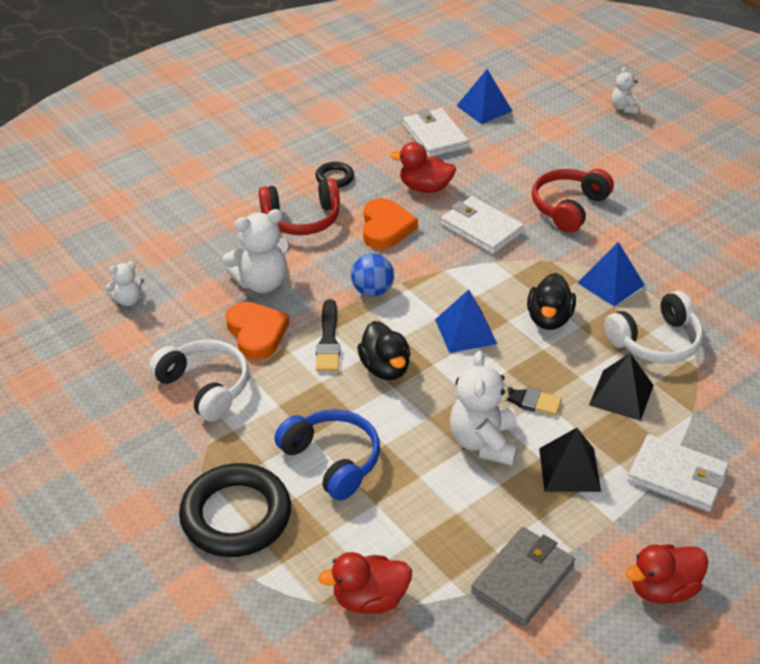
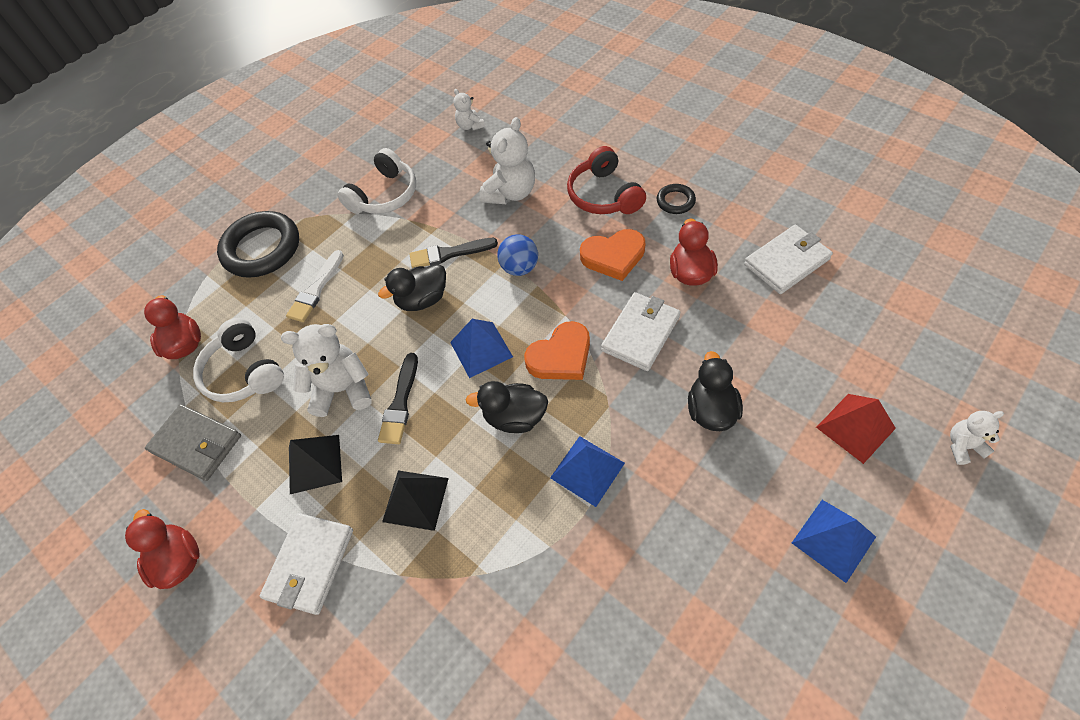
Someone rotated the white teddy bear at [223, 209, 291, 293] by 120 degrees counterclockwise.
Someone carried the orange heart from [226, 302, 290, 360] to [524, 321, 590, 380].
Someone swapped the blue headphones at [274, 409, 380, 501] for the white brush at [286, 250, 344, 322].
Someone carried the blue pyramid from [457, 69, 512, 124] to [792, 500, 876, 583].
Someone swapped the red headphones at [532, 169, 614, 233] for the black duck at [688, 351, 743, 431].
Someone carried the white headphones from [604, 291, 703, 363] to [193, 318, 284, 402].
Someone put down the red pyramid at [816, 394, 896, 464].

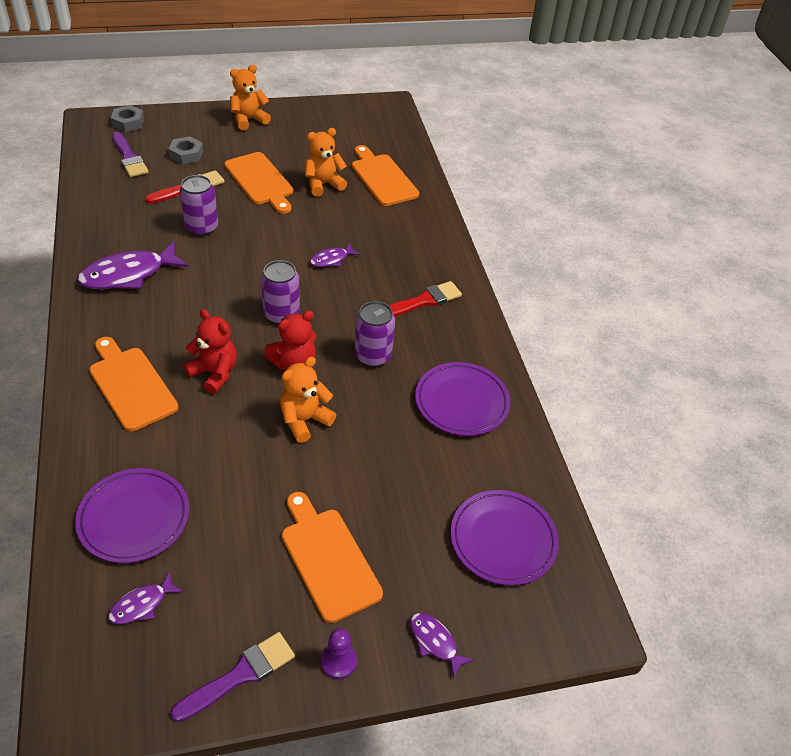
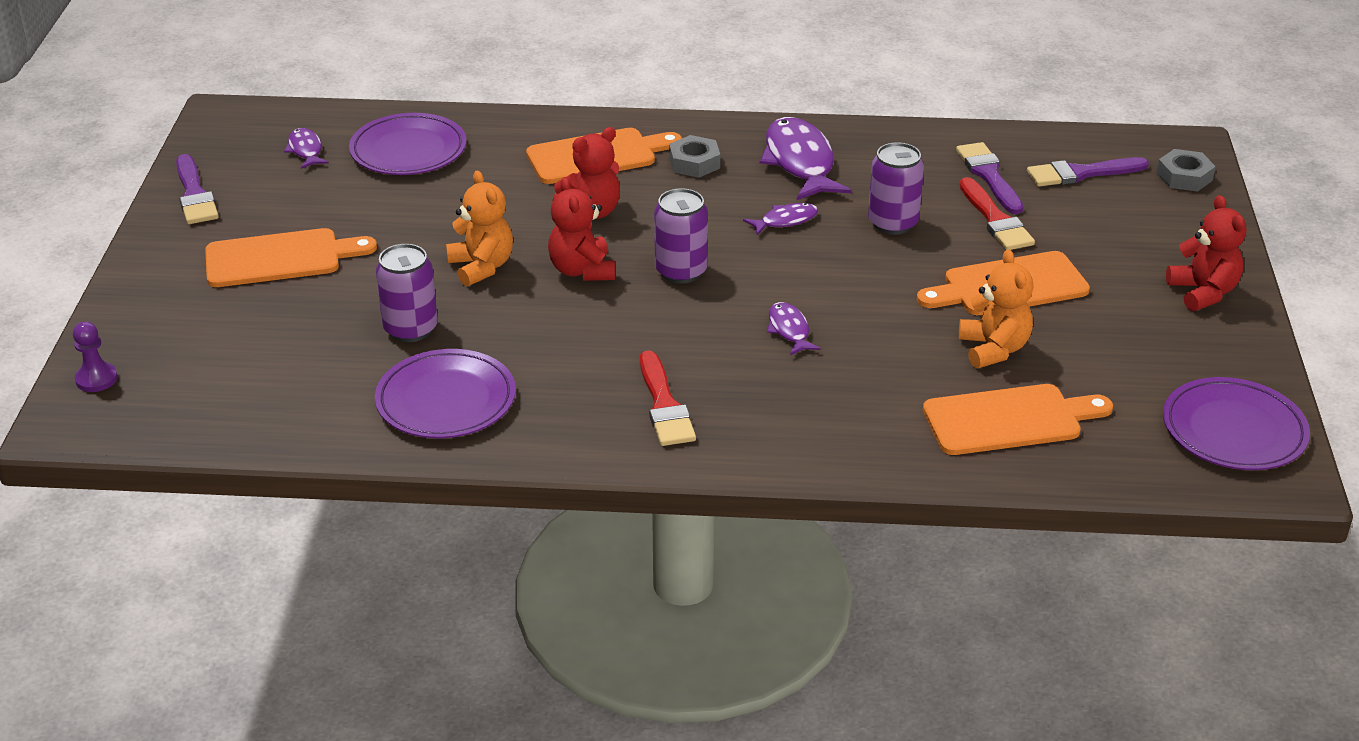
Someone carried the grey nut from [169, 136, 203, 164] to [669, 135, 720, 178].
Someone repainted the orange teddy bear at [230, 65, 271, 130], which became the red teddy bear at [1166, 195, 1246, 311].
Someone carried the purple pawn from [321, 628, 357, 679] to [73, 322, 118, 392].
Someone carried the purple can from [355, 301, 395, 367] to [376, 244, 438, 342].
Someone carried the purple fish from [410, 613, 474, 678] to [743, 203, 818, 235].
Someone carried the purple plate from [450, 490, 559, 586] to [1163, 377, 1310, 470].
Someone put down the purple brush at [956, 142, 1023, 214].

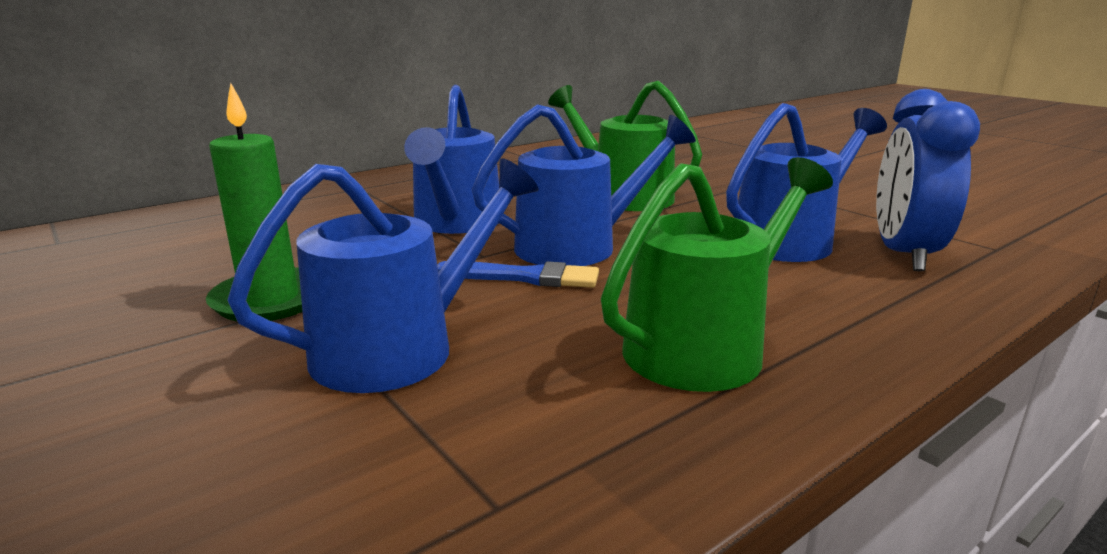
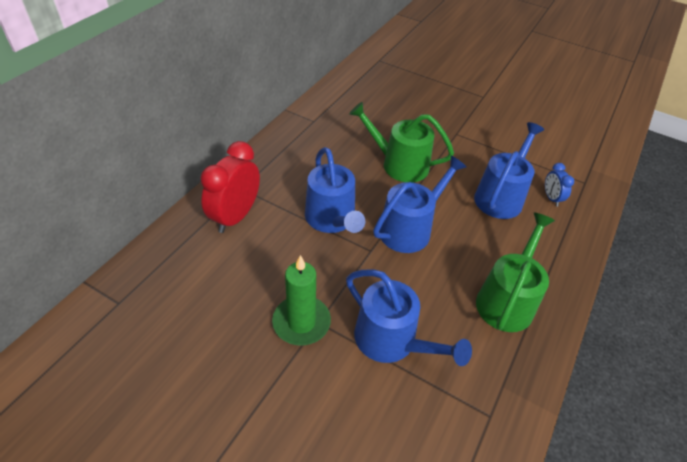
Someone rotated the blue watering can at [227, 158, 539, 393] by 105 degrees clockwise.
Someone took away the blue brush at [437, 261, 599, 288].
Someone scaled the blue clock at [876, 89, 980, 271] by 0.51.
Someone put down the red clock at [200, 141, 260, 233].

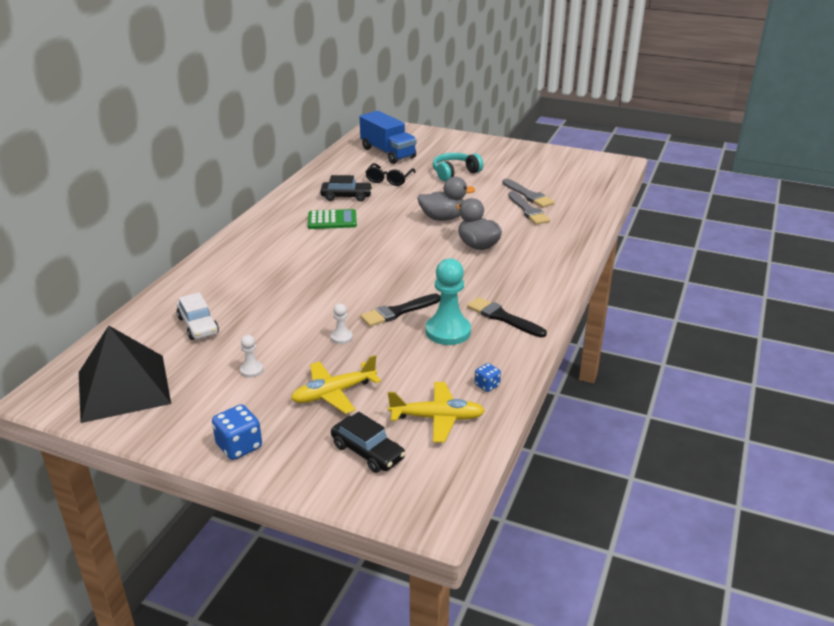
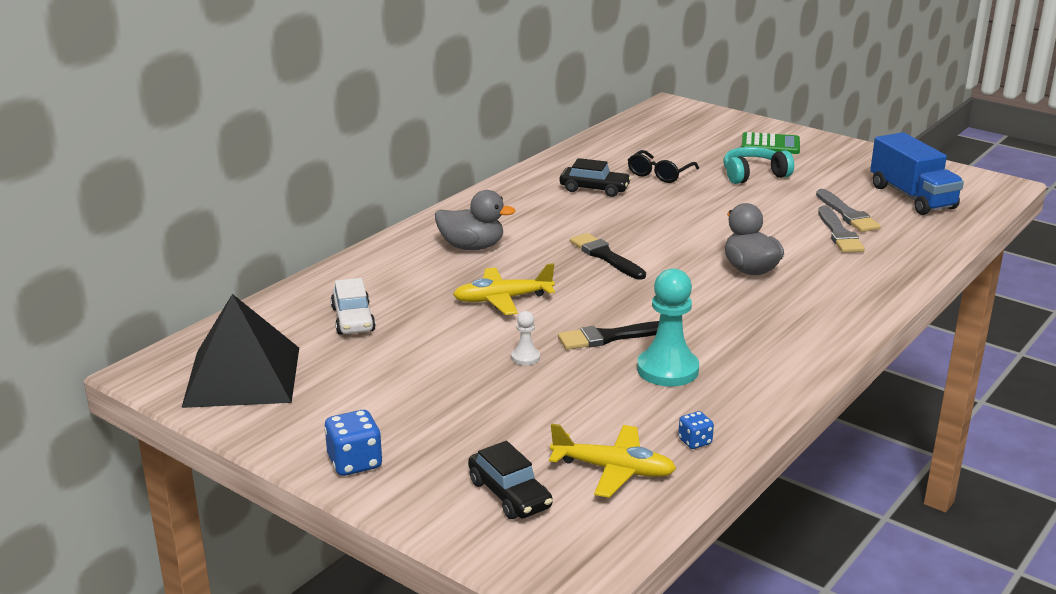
Someone took away the white pawn at [240, 335, 263, 378].
Someone carried the yellow plane from [291, 355, 381, 414] to [453, 263, 555, 315].
Someone carried the green calculator from [308, 209, 357, 229] to [741, 132, 800, 154].
Someone carried the blue truck from [359, 111, 416, 164] to [870, 132, 964, 215].
Someone carried the grey duck from [417, 177, 476, 221] to [435, 190, 516, 250].
Someone carried the black brush from [467, 297, 547, 337] to [570, 233, 646, 280].

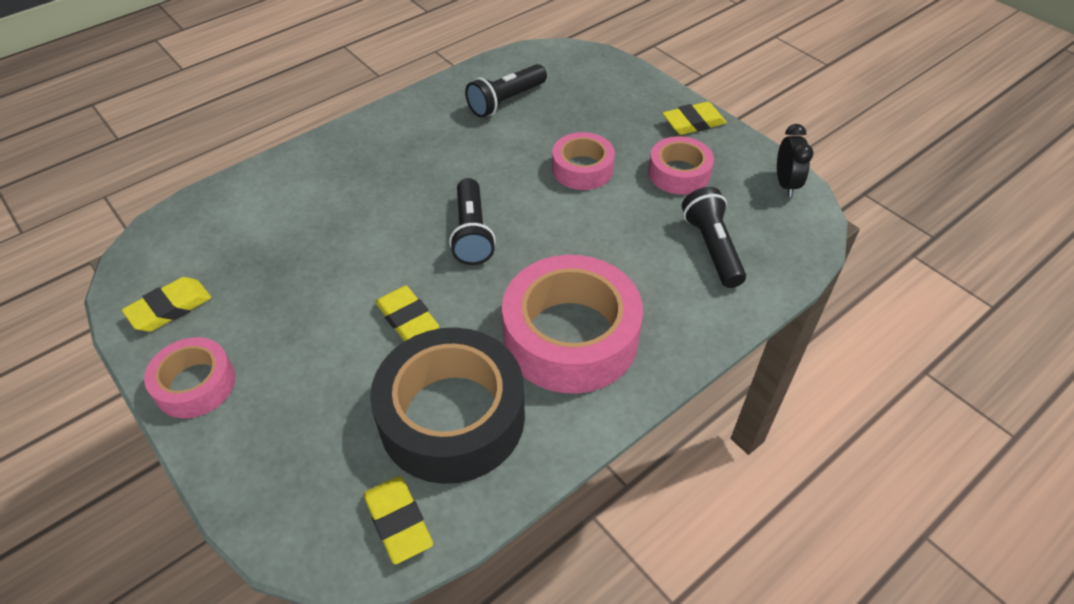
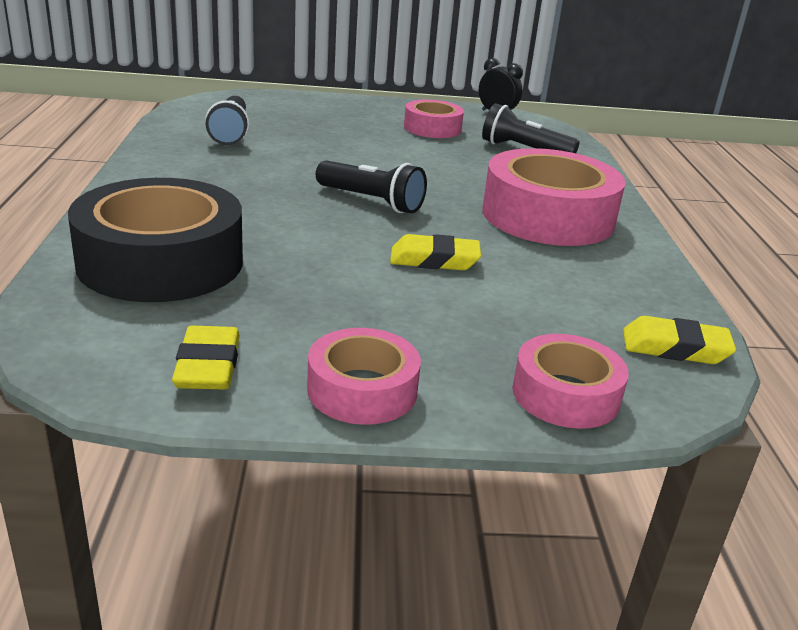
Someone carried the black tape from [370, 328, 525, 484] to [68, 178, 243, 302].
Someone carried the pink tape from [552, 132, 615, 190] to [512, 334, 629, 429].
Someone took away the yellow eraser at [662, 102, 727, 135].

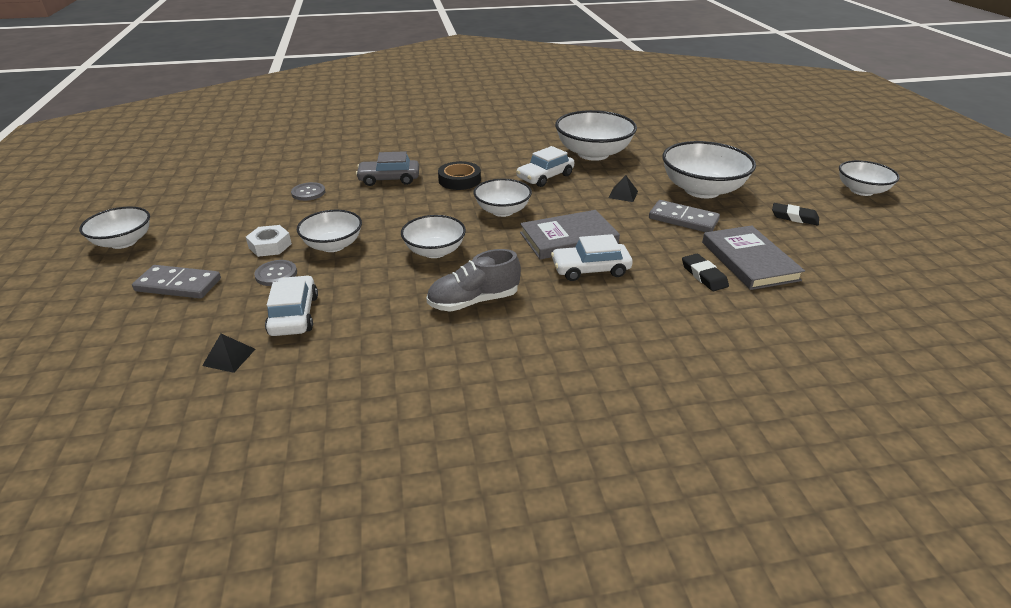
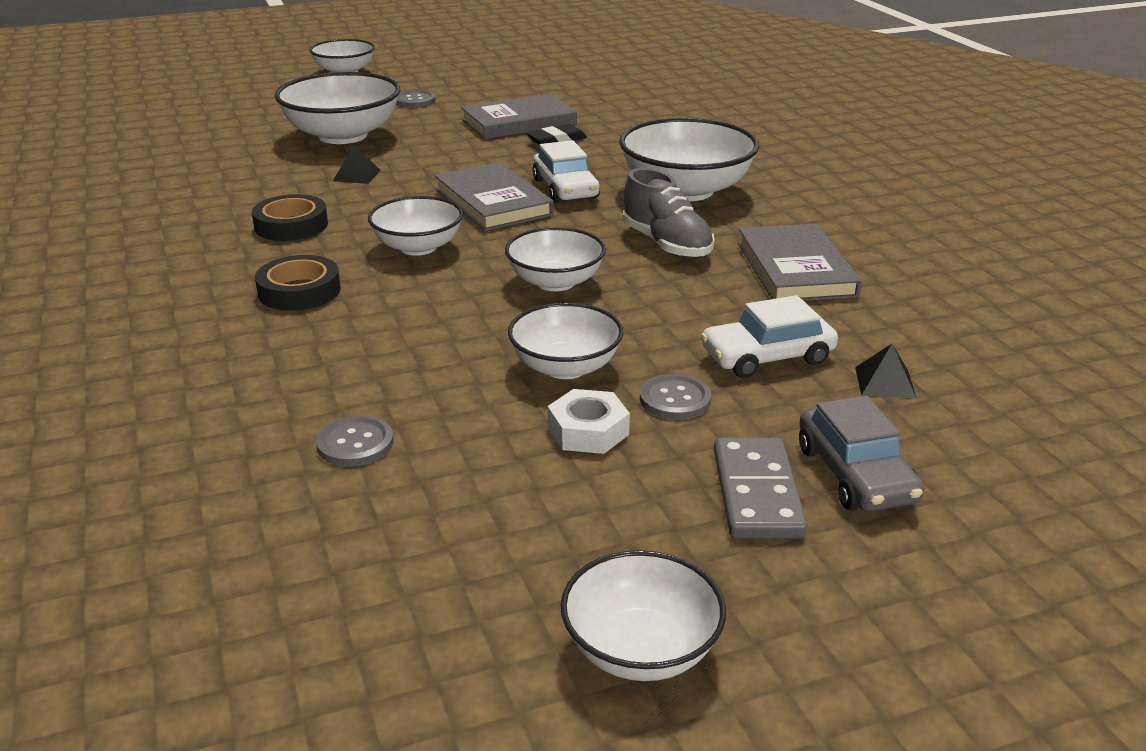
Someone carried the grey car from [356, 151, 419, 186] to [799, 396, 924, 512].
Someone swapped the white car at [516, 146, 574, 187] for the black tape at [252, 194, 328, 241].
Someone carried the white bowl from [555, 110, 637, 161] to [619, 118, 759, 201].
Someone took away the grey domino at [649, 200, 720, 232].
Someone swapped the black eraser at [772, 203, 819, 225] for the grey button at [396, 90, 436, 108].
Someone put down the grey book at [738, 224, 862, 301].

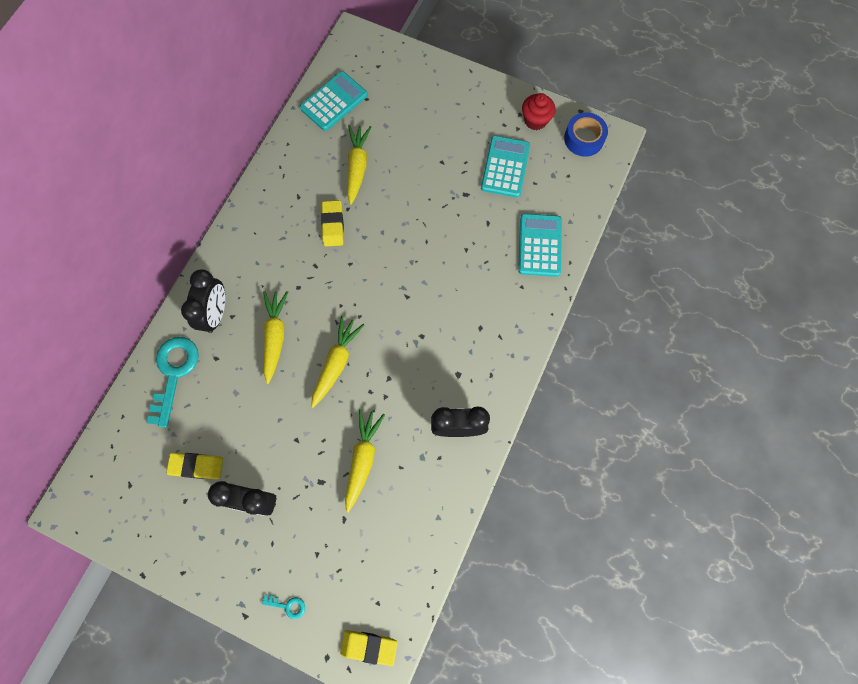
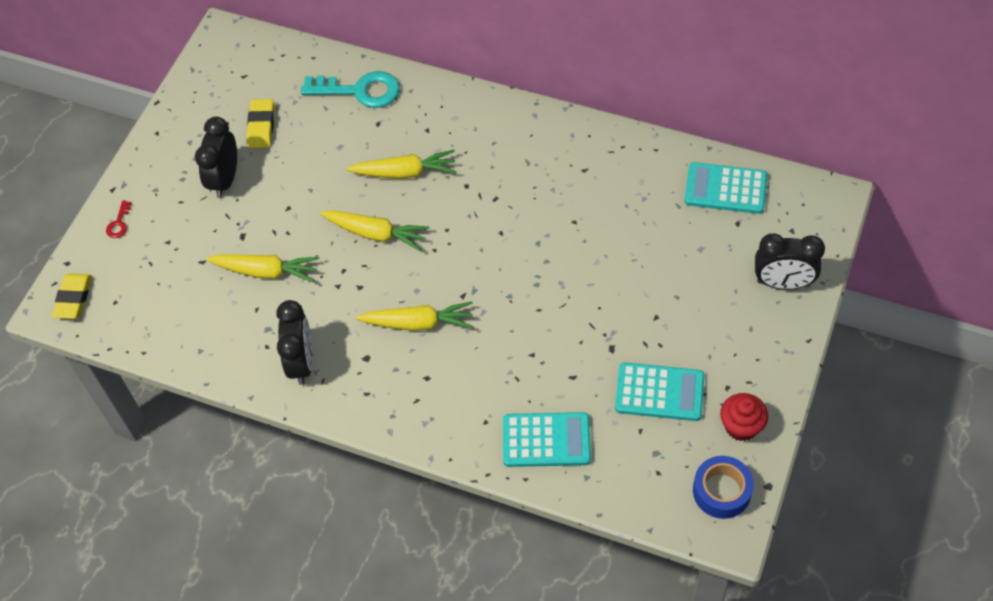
Someone carried the black clock from [181, 269, 225, 333] to [755, 233, 825, 289].
Someone repainted the turquoise key at [262, 595, 305, 619], which became the red key at [106, 201, 131, 238].
Someone rotated the turquoise calculator at [300, 71, 368, 131] by 150 degrees clockwise.
Someone took away the yellow eraser at [321, 200, 344, 247].
Someone carried the yellow carrot from [347, 125, 371, 205] to [356, 302, 473, 331].

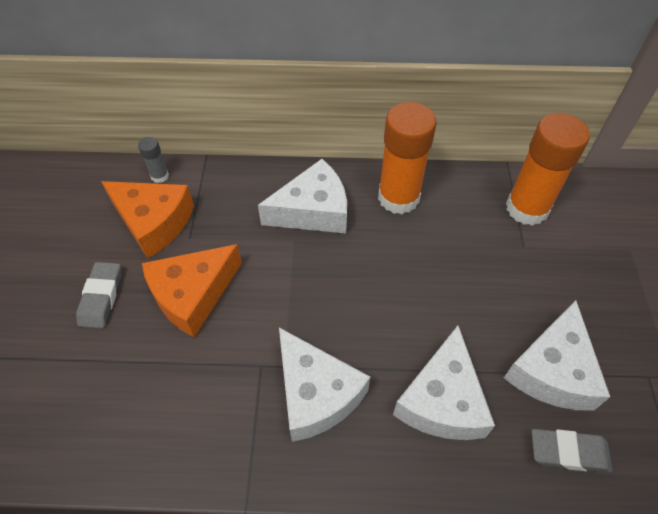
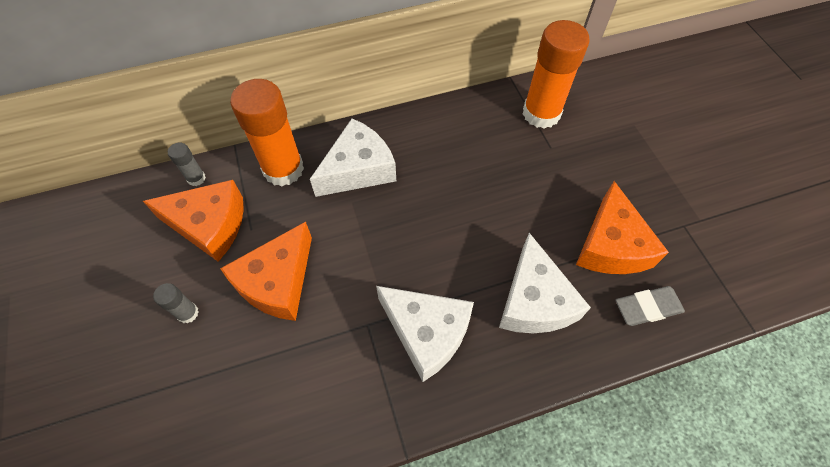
Someone swapped the grey eraser at [76, 262, 121, 328] for the grey glue stick at [153, 283, 199, 324].
Someone carried the orange glue stick from [378, 102, 437, 214] to [230, 79, 304, 186].
Someone repainted the white cheese at [504, 300, 610, 411], which became the orange cheese at [576, 181, 669, 274].

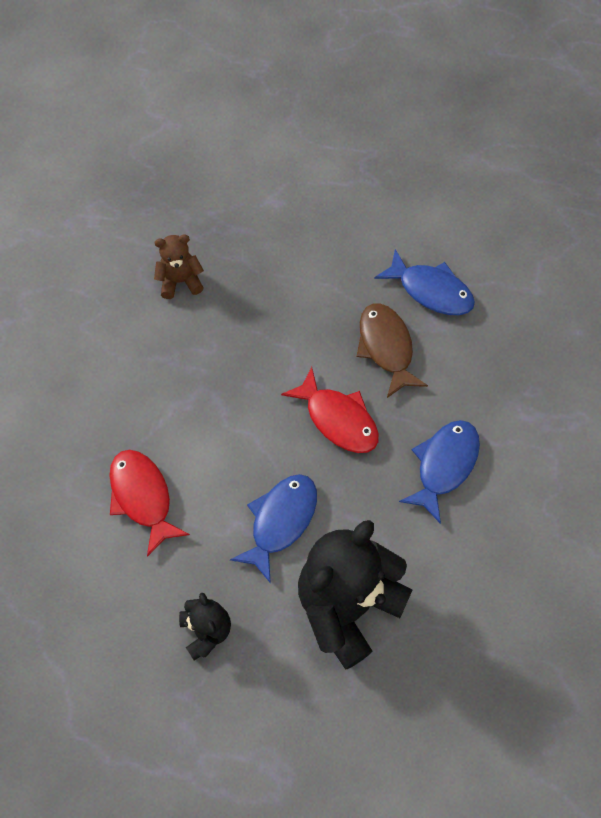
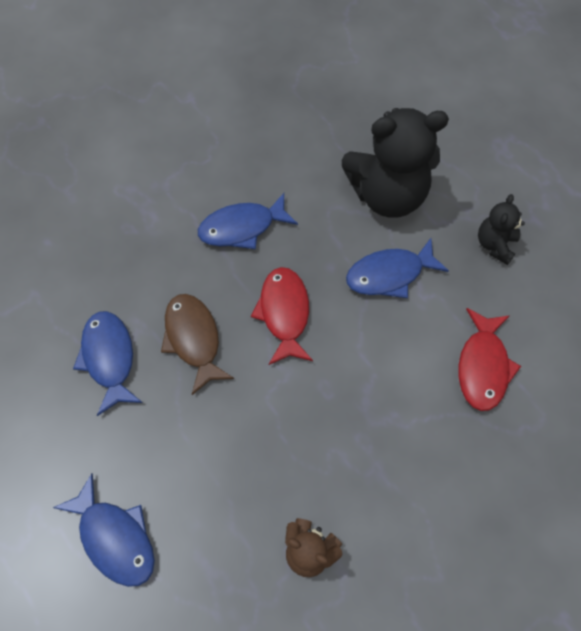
Someone rotated the brown fish at [356, 303, 428, 398] by 135 degrees clockwise.
Someone put down the blue fish at [53, 473, 155, 587].

